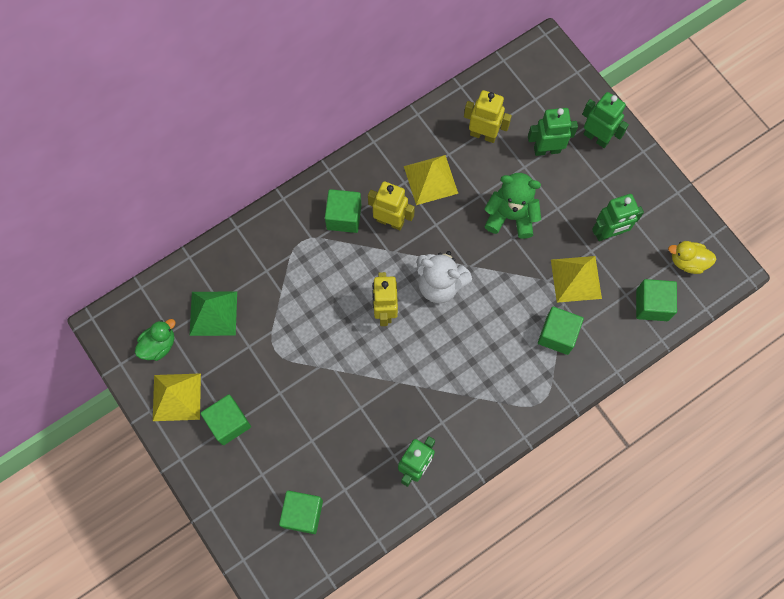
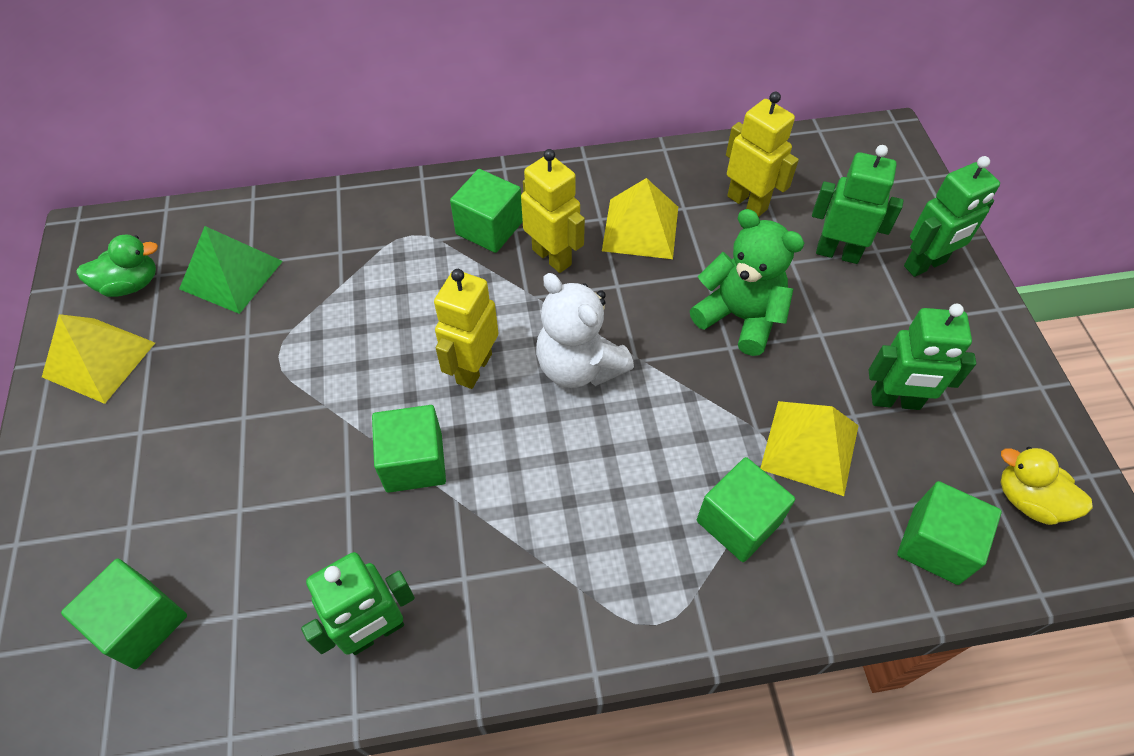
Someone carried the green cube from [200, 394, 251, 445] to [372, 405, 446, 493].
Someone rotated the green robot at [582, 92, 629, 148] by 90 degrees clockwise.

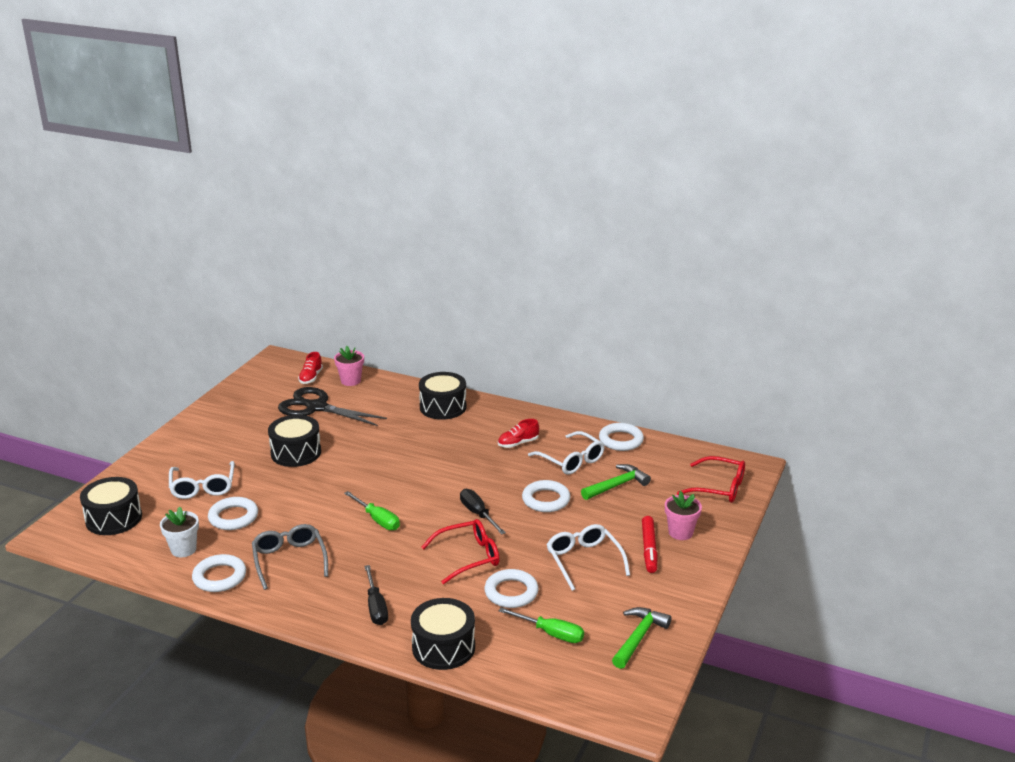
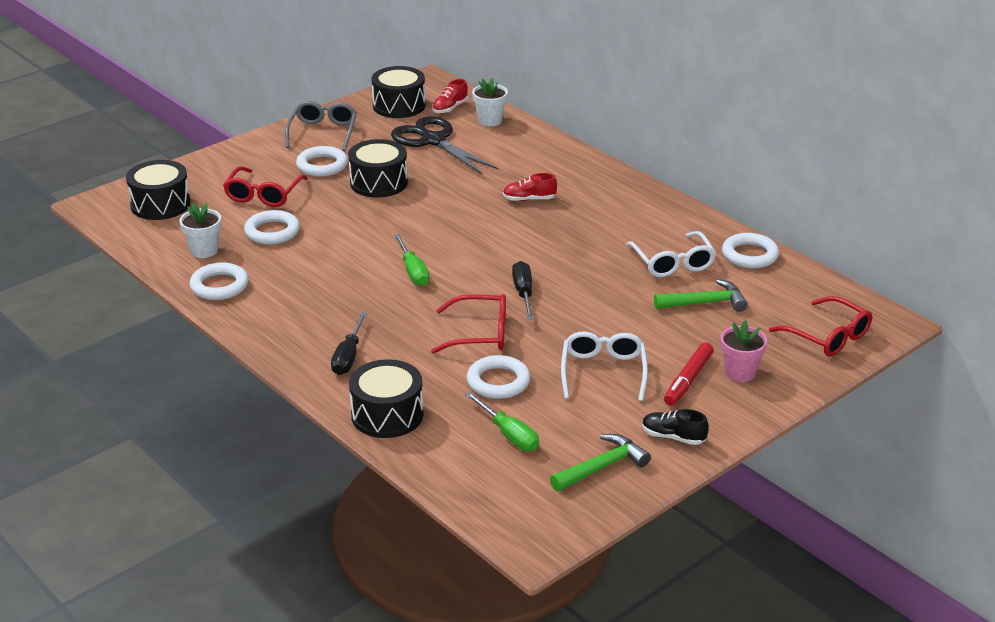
Someone repainted the white glasses at [169, 461, 235, 499], which became the red glasses at [223, 166, 308, 207].
Someone carried the grey glasses from [252, 524, 328, 590] to [285, 101, 357, 151].
Someone repainted the pink flower pot at [334, 346, 364, 386], which became the white flower pot at [472, 78, 508, 126].
Someone carried the black drum from [419, 372, 467, 420] to [372, 66, 426, 118].
Someone carried the red shoe from [498, 419, 539, 448] to [503, 173, 557, 201].
Someone carried the white ring from [522, 480, 570, 512] to [296, 146, 348, 177].
Someone put down the black shoe at [642, 409, 709, 445].

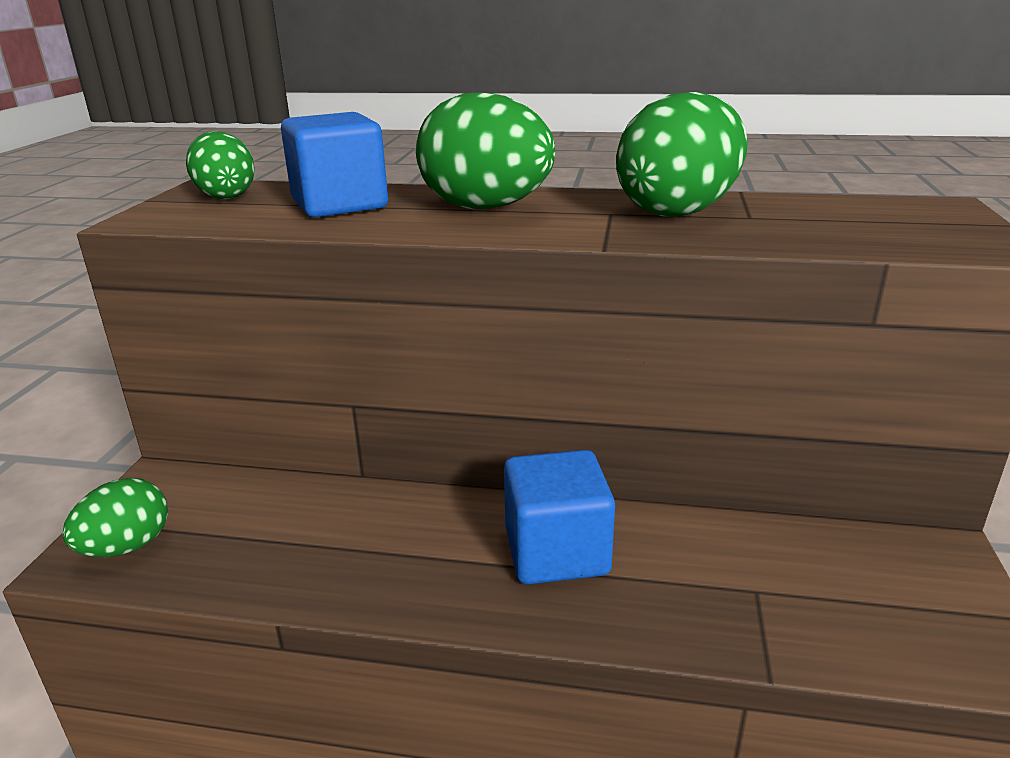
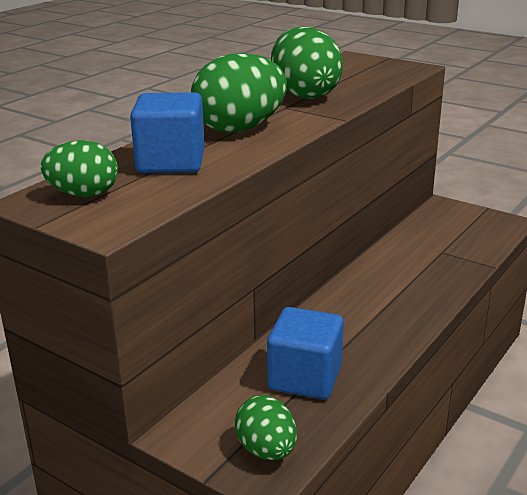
Someone carried the blue cube from [504, 450, 615, 584] to [267, 307, 344, 399].

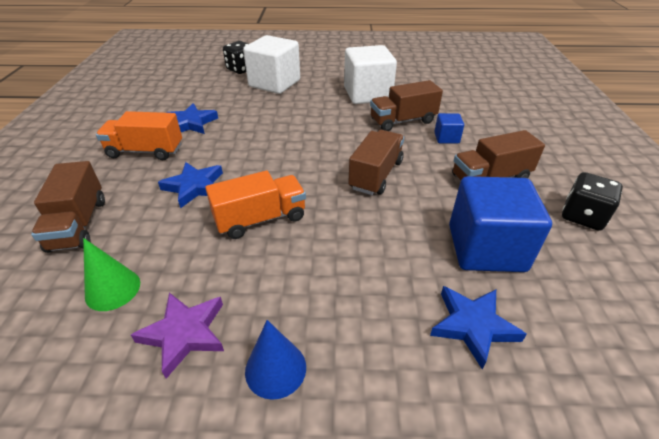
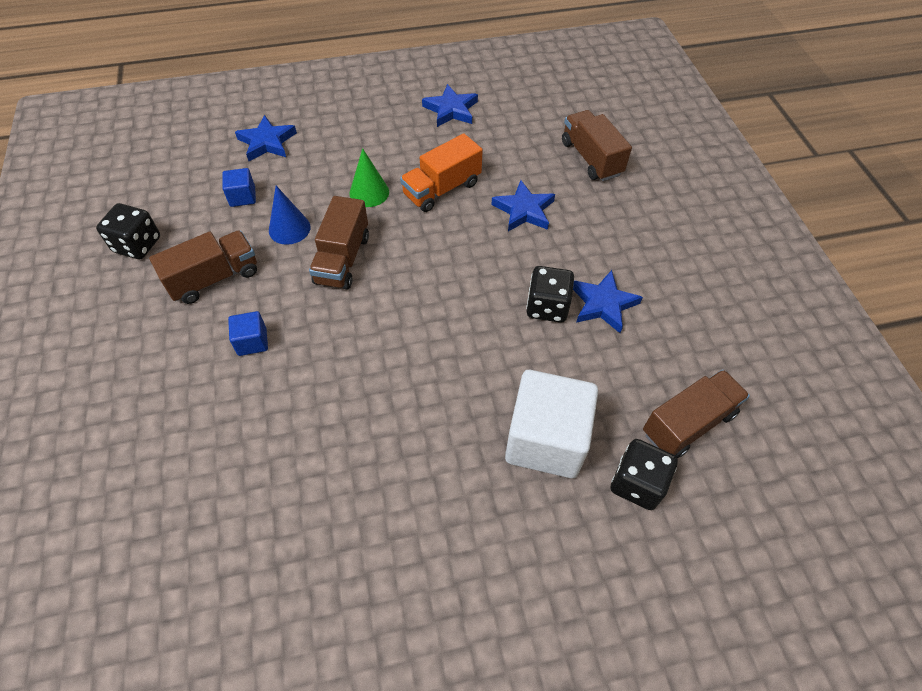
Someone carried the green cone from [83, 238, 140, 311] to [350, 148, 389, 207].
Someone took away the orange truck at [96, 111, 182, 160].
Someone repainted the purple star at [131, 292, 224, 378], which became the blue star at [422, 84, 478, 127].
Someone carried the blue cone from [245, 320, 306, 400] to [269, 186, 310, 245].
Someone took away the white cube at [344, 45, 397, 104].
Someone carried the brown truck from [370, 80, 443, 131] to [643, 370, 750, 458].
Someone scaled the blue cube at [449, 176, 552, 272] by 0.46.
Someone put down the black dice at [526, 266, 574, 323].

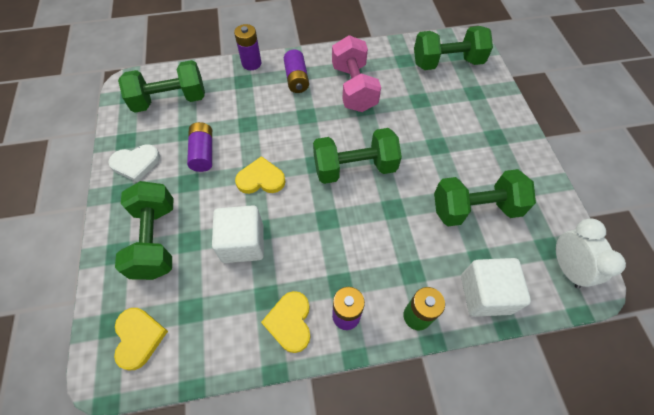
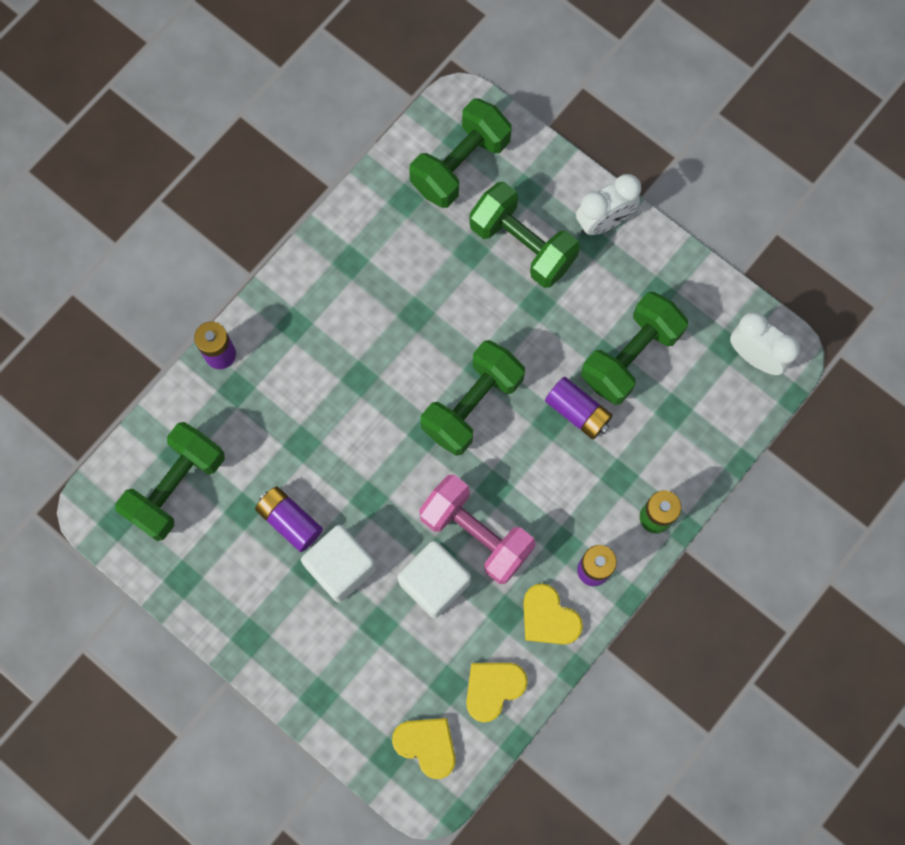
Someone took away the white heart at [108, 144, 160, 182].
Someone carried the green dumbbell from [115, 181, 173, 280] to [469, 182, 580, 288].
Someone carried the yellow heart from [235, 156, 286, 194] to [466, 663, 528, 722].
Someone carried the purple battery from [284, 49, 309, 93] to [545, 377, 613, 439].
Someone carried the pink dumbbell from [332, 35, 381, 112] to [419, 475, 535, 584].
Someone carried the white cube from [461, 258, 531, 317] to [301, 525, 376, 602].
Someone put down the white clock at [576, 174, 641, 235].

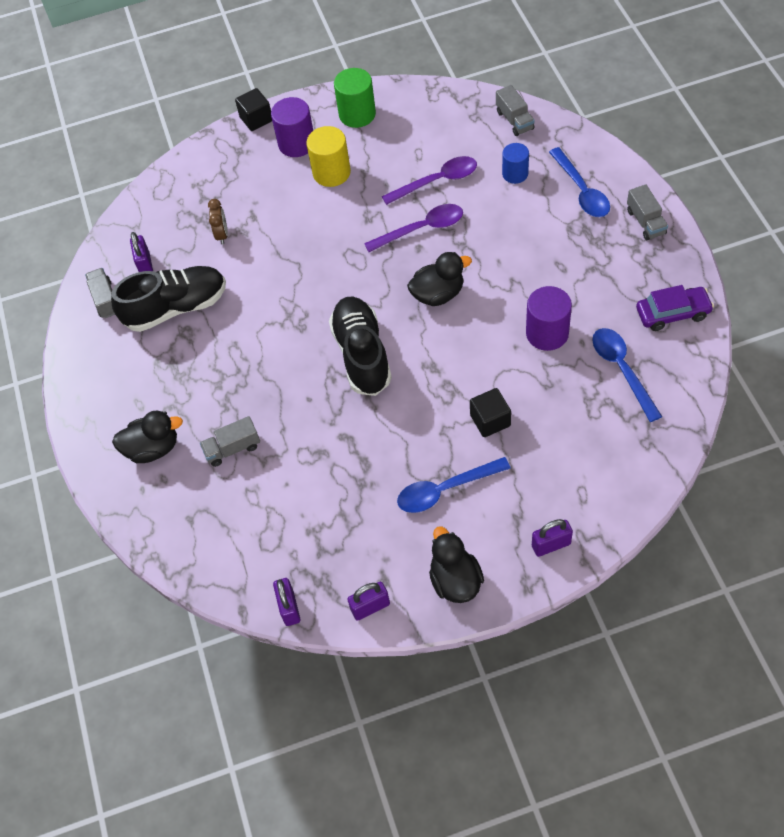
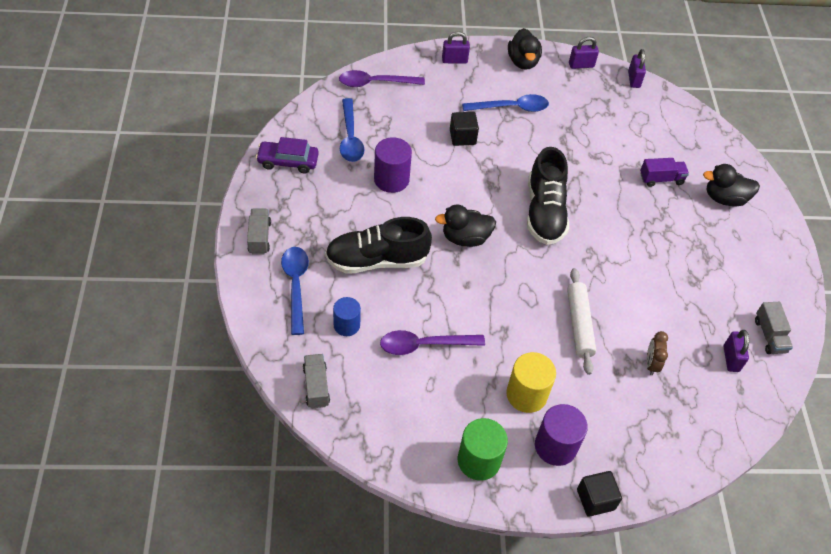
Someone carried the black shoe from [111, 266, 226, 332] to [325, 217, 432, 274].
Someone repainted the grey truck at [200, 416, 260, 467], which became the purple truck at [640, 158, 689, 187].
Someone carried the purple spoon from [364, 204, 463, 252] to [339, 70, 425, 87].
Someone put down the white rolling pin at [567, 268, 596, 375].

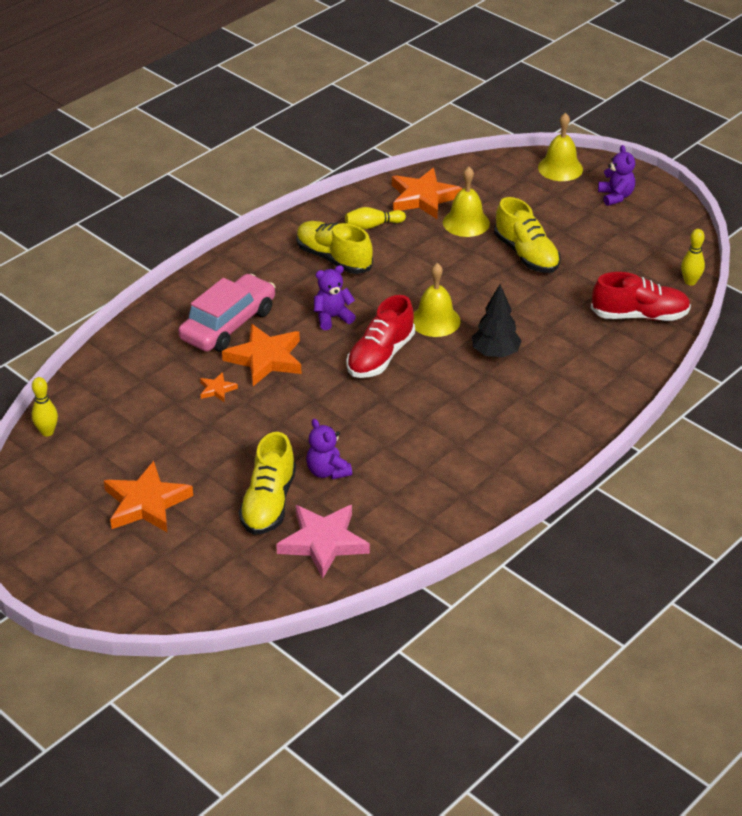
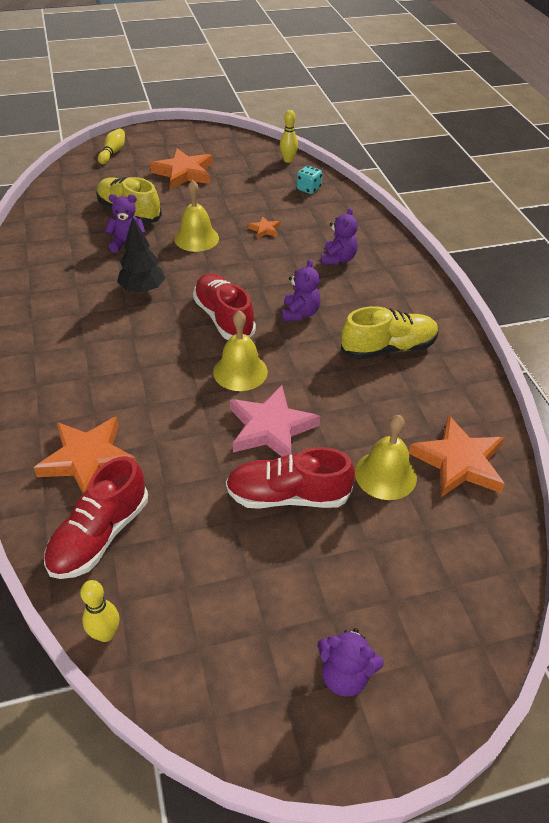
Someone swapped the pink car at [178, 274, 275, 352] for the purple teddy bear at [321, 207, 358, 265].
Someone carried the orange star from [222, 324, 301, 386] to [34, 417, 136, 494].
Someone carried the pink star from [276, 505, 370, 578] to [230, 385, 320, 457].
Someone carried the yellow bowling pin from [345, 207, 406, 229] to [98, 128, 125, 164].
Someone carried the black tree from [472, 284, 522, 358] to [117, 217, 165, 294].
Someone repainted the yellow shoe at [494, 197, 561, 273], which became the red shoe at [226, 447, 355, 509].
Someone carried the yellow bell from [538, 113, 583, 181] to [174, 180, 219, 252].
Someone put down the turquoise dice at [296, 166, 322, 194].

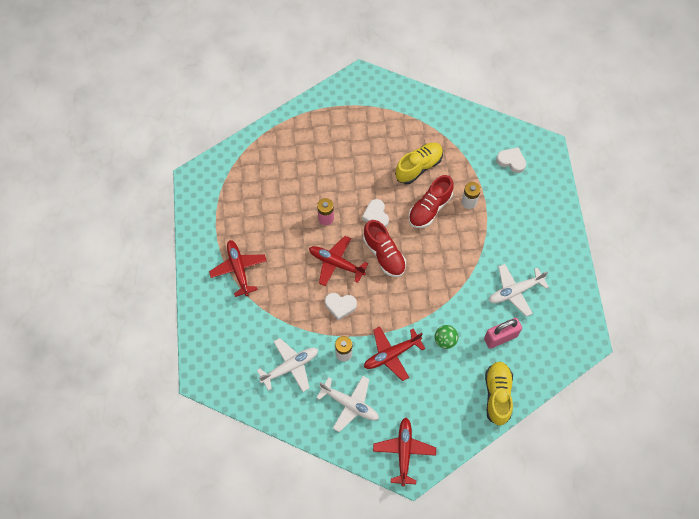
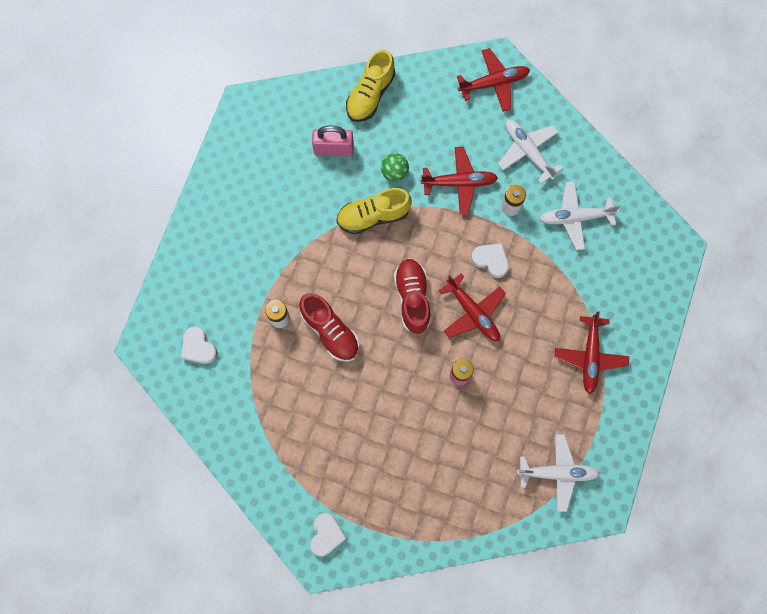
Someone carried the white heart from [362, 199, 389, 227] to [310, 513, 347, 556].
Someone rotated the red plane at [373, 418, 436, 487] by 135 degrees counterclockwise.
Someone carried the yellow shoe from [395, 142, 443, 184] to [336, 188, 412, 234].
Someone rotated the red shoe at [408, 175, 454, 228] by 75 degrees clockwise.
Someone carried the white plane from [489, 264, 549, 317] to [517, 434, 600, 512].

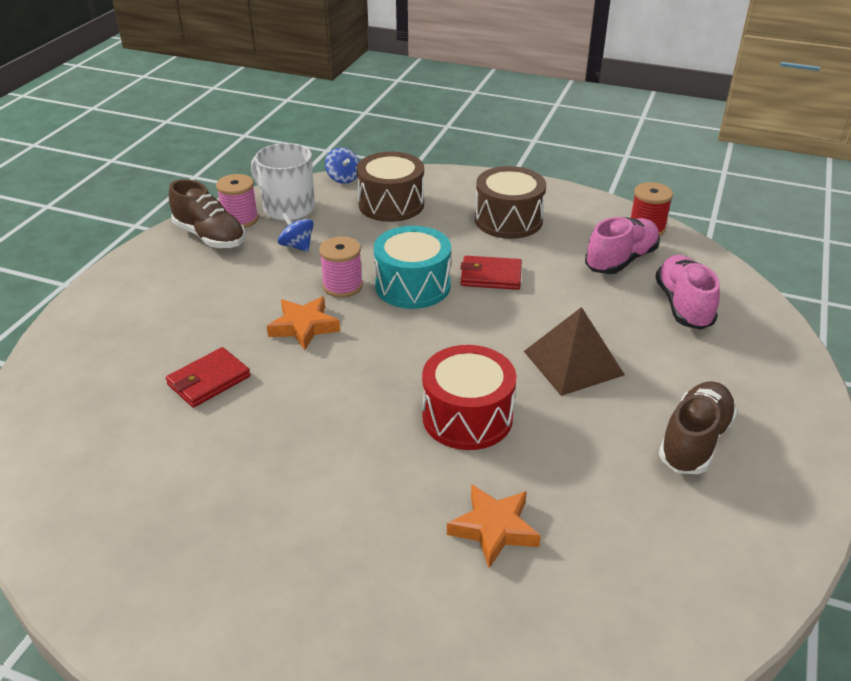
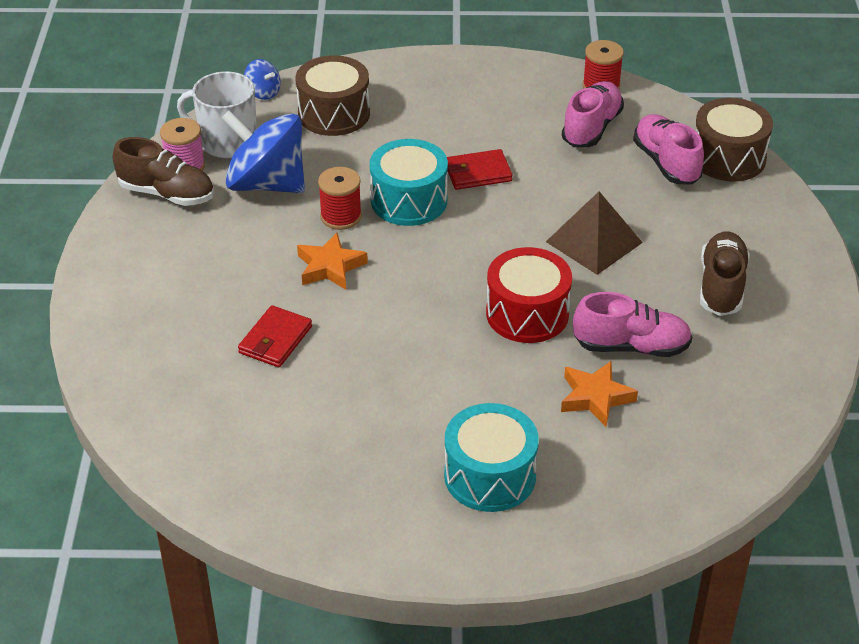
Someone scaled the blue spinning top at [278, 213, 314, 252] by 2.28.
Someone repainted the pink spool at [319, 236, 363, 298], which became the red spool at [318, 167, 362, 230].
Someone carried the brown drum from [475, 166, 546, 239] to [696, 98, 773, 182].
Someone put down the turquoise drum at [444, 403, 539, 512].
Someone put down the pink shoe at [573, 292, 692, 357].

